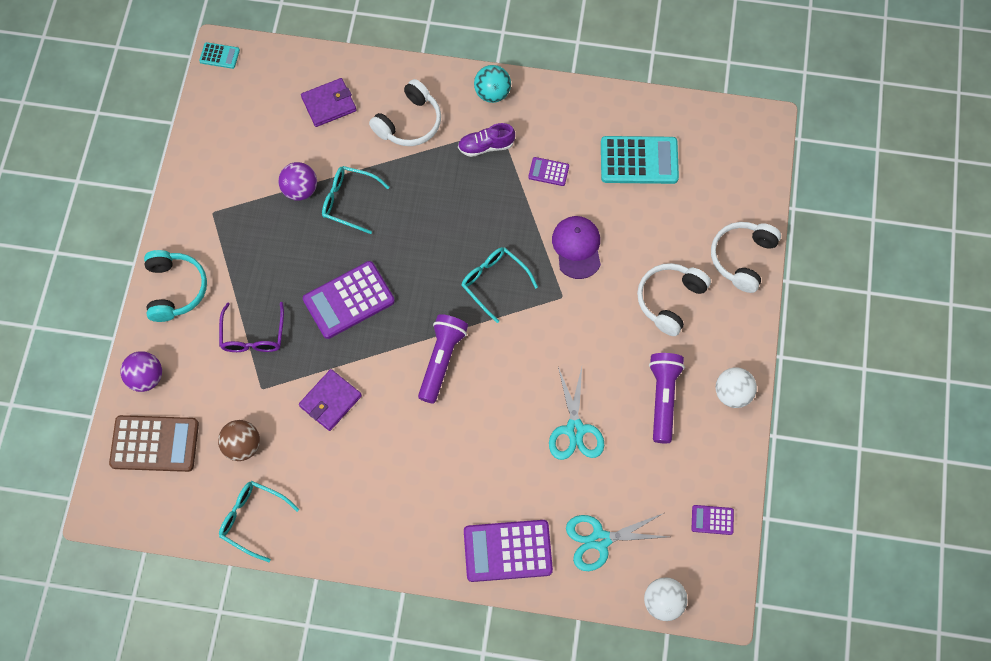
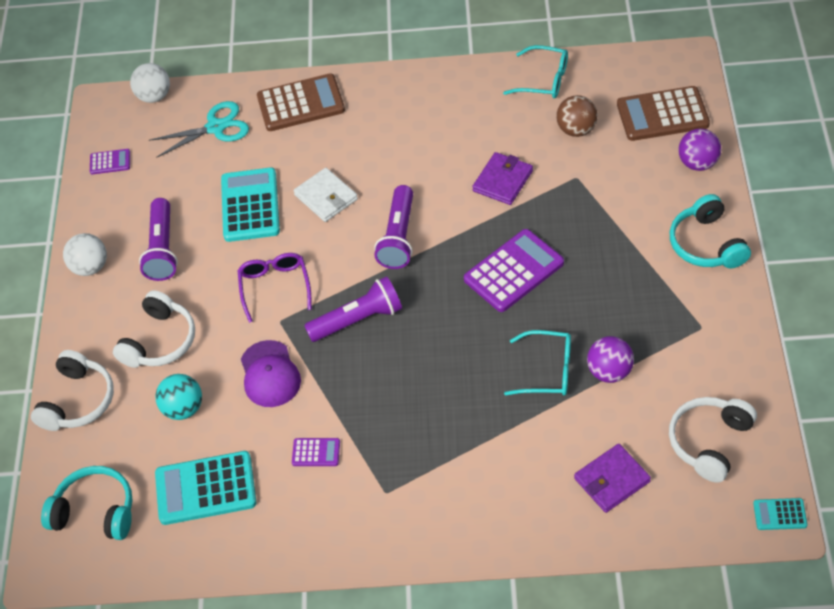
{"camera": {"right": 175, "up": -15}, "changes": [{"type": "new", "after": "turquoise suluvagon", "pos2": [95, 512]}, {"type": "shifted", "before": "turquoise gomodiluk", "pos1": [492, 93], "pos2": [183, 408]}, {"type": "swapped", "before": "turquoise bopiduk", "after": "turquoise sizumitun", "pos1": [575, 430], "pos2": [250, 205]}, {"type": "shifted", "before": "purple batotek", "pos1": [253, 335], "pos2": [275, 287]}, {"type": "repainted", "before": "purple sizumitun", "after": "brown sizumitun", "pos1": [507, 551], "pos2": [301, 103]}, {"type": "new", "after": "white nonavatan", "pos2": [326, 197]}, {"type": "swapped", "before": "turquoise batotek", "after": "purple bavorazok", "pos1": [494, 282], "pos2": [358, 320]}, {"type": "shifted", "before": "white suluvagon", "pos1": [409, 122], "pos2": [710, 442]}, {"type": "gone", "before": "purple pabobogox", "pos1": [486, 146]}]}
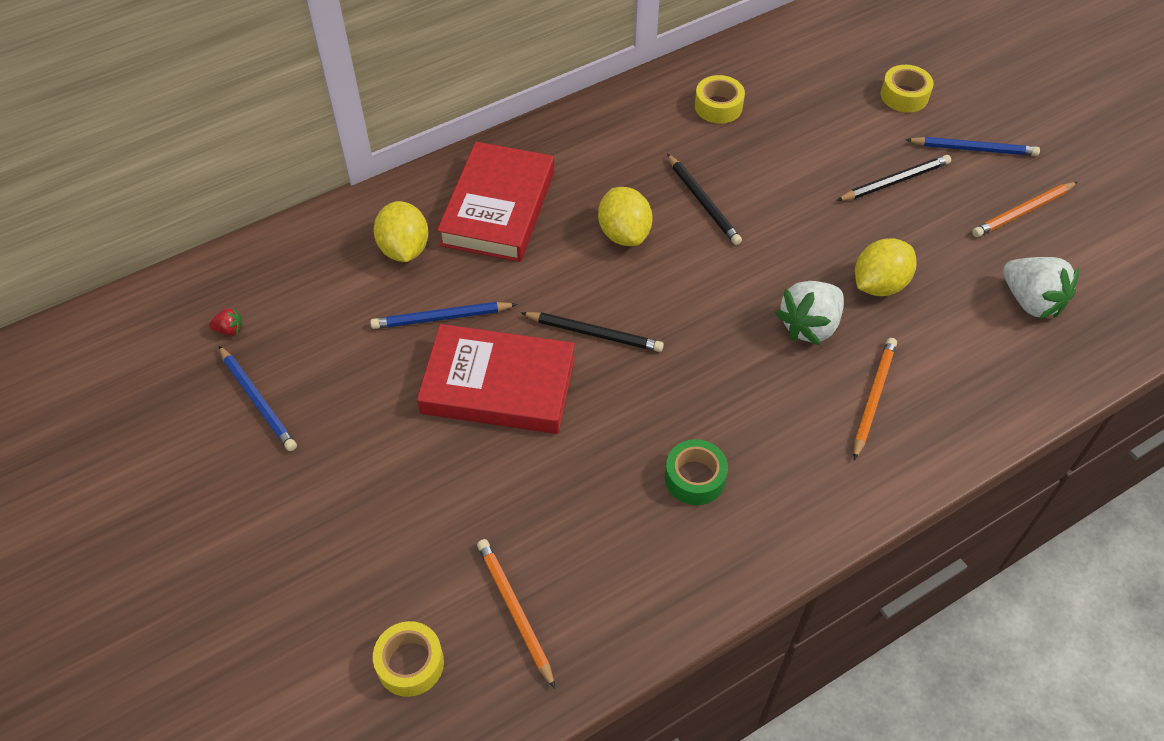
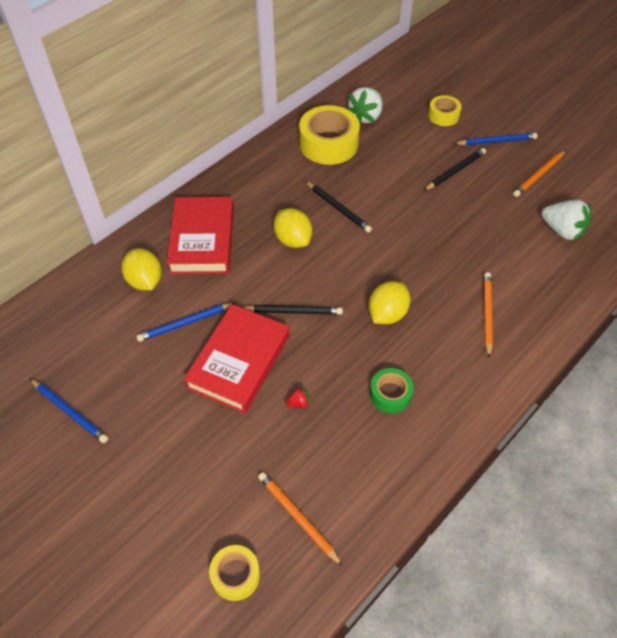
{"camera": {"right": -15, "up": 0}, "changes": [{"type": "rotated", "before": "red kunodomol", "pos1": [498, 385], "pos2": [239, 361], "turn": -60}, {"type": "shifted", "before": "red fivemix", "pos1": [229, 330], "pos2": [298, 403]}, {"type": "scaled", "before": "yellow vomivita", "pos1": [718, 106], "pos2": [328, 144], "scale": 1.83}, {"type": "shifted", "before": "white fivemix", "pos1": [809, 325], "pos2": [366, 116]}, {"type": "shifted", "before": "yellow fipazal", "pos1": [879, 284], "pos2": [387, 314]}]}
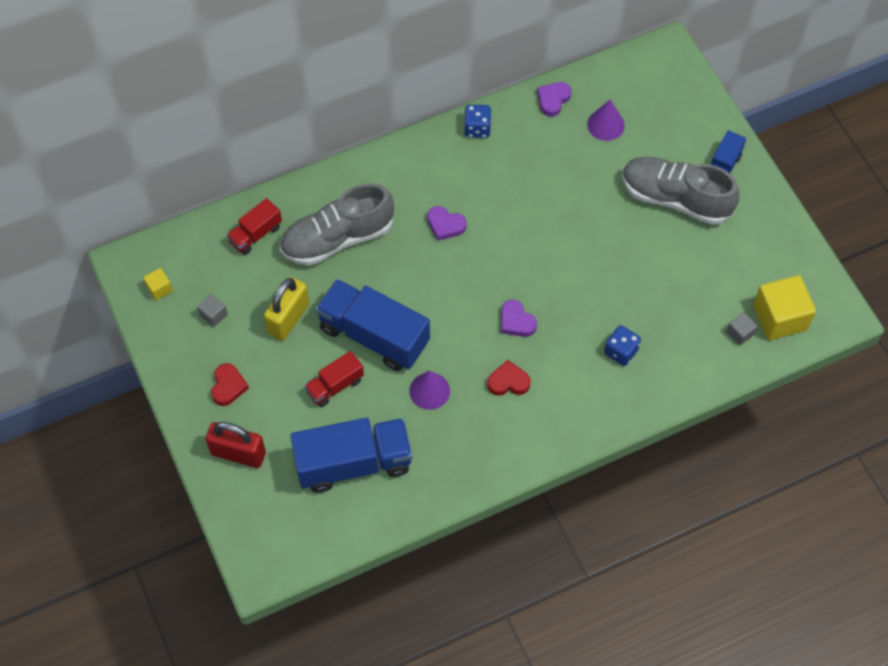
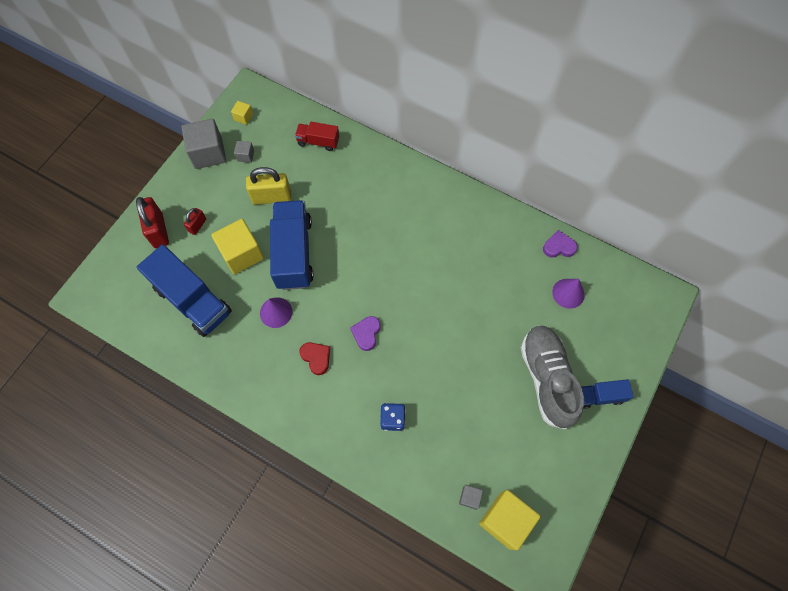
{"camera": {"right": 55, "up": 5}, "changes": [{"type": "new", "after": "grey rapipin", "pos2": [208, 153]}, {"type": "new", "after": "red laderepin", "pos2": [197, 225]}, {"type": "swapped", "before": "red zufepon", "after": "yellow rapipin", "pos1": [335, 385], "pos2": [242, 254]}, {"type": "gone", "before": "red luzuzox", "pos1": [228, 386]}, {"type": "gone", "before": "grey pabobogox", "pos1": [337, 238]}, {"type": "gone", "before": "purple luzuzox", "pos1": [445, 225]}, {"type": "gone", "before": "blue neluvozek", "pos1": [477, 128]}]}
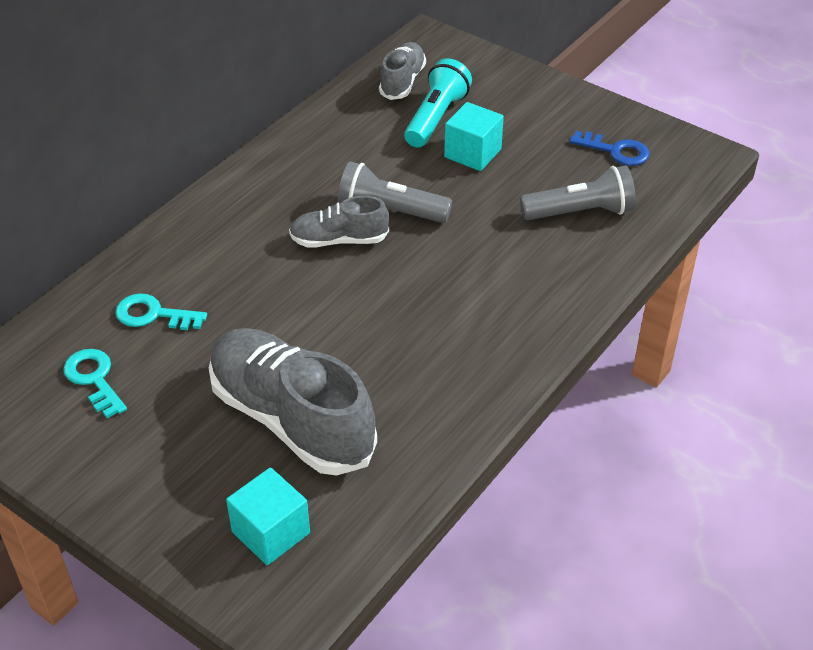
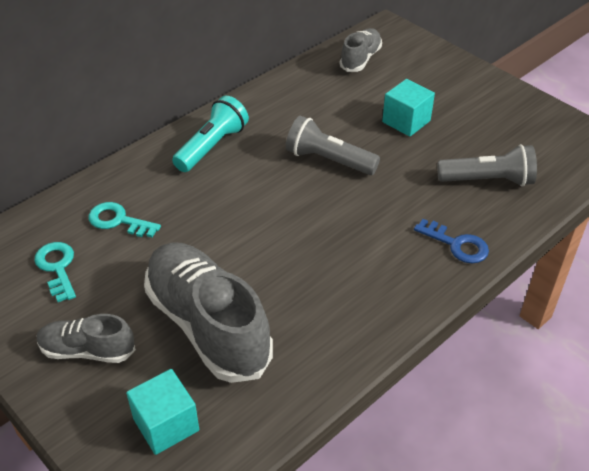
{"camera": {"right": 10, "up": 0}, "changes": [{"type": "shifted", "before": "grey pabobogox", "pos1": [339, 240], "pos2": [87, 350]}, {"type": "shifted", "before": "turquoise bavorazok", "pos1": [436, 118], "pos2": [212, 146]}, {"type": "shifted", "before": "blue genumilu", "pos1": [615, 151], "pos2": [456, 244]}]}
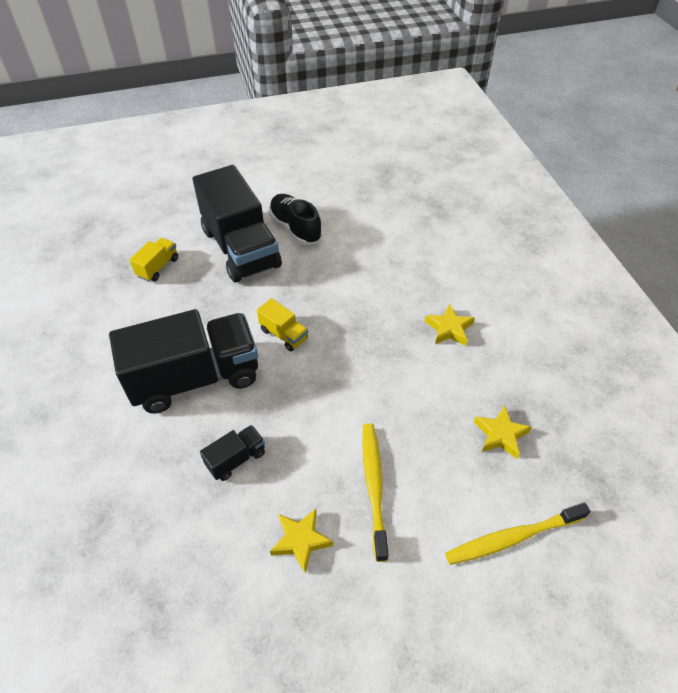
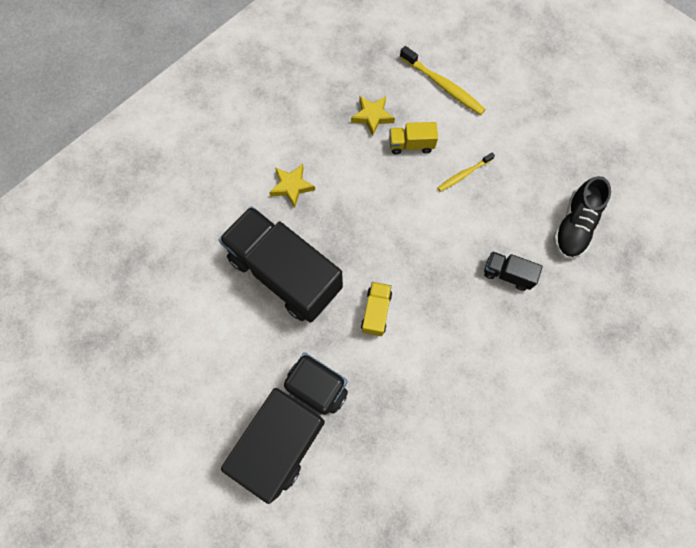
{"camera": {"right": -120, "up": 20}, "changes": [{"type": "shifted", "before": "black zufepon", "pos1": [195, 378], "pos2": [285, 273]}, {"type": "shifted", "before": "yellow zufepon", "pos1": [158, 267], "pos2": [411, 145]}, {"type": "scaled", "before": "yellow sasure", "pos1": [374, 487], "pos2": [464, 174], "scale": 0.61}, {"type": "shifted", "before": "black pabobogox", "pos1": [295, 228], "pos2": [573, 226]}, {"type": "gone", "before": "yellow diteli", "pos1": [301, 540]}]}
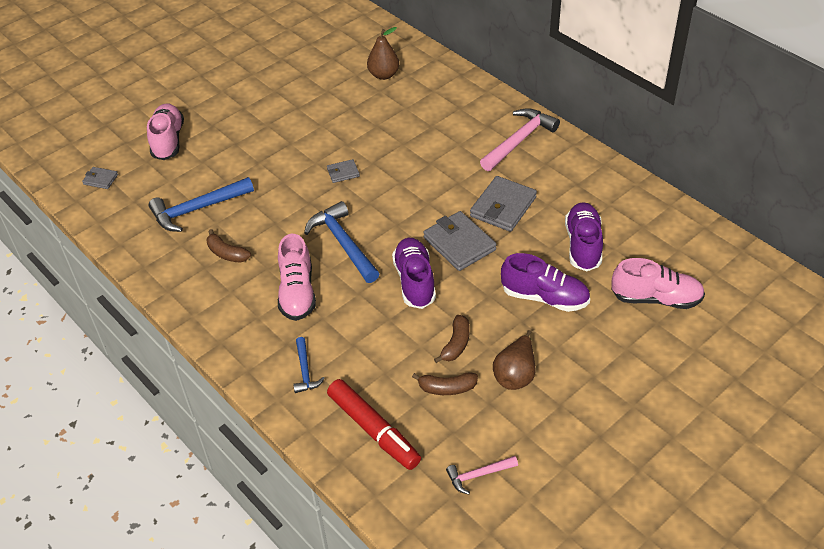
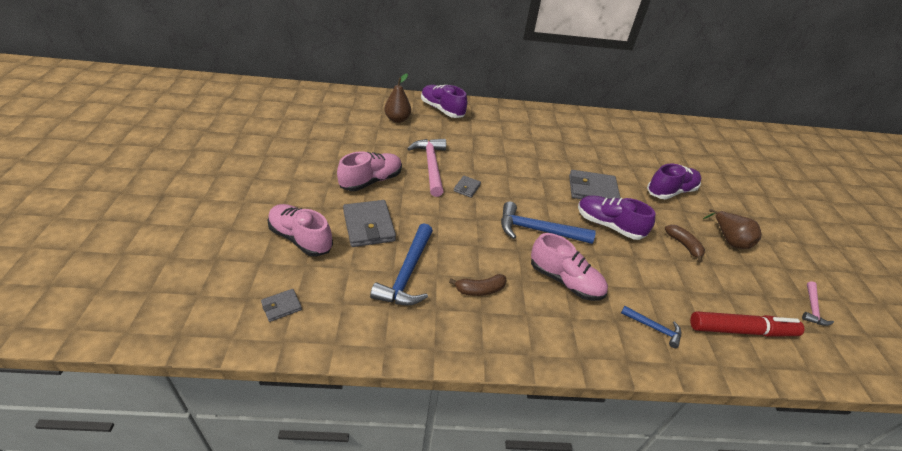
{"camera": {"right": -55, "up": -5}, "changes": [{"type": "shifted", "before": "pink pabobogox", "pos1": [656, 298], "pos2": [371, 181]}, {"type": "shifted", "before": "grey nonavatan", "pos1": [503, 207], "pos2": [369, 226]}, {"type": "shifted", "before": "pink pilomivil", "pos1": [519, 141], "pos2": [431, 166]}, {"type": "shifted", "before": "purple pabobogox", "pos1": [583, 245], "pos2": [442, 110]}, {"type": "gone", "before": "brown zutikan", "pos1": [447, 388]}]}
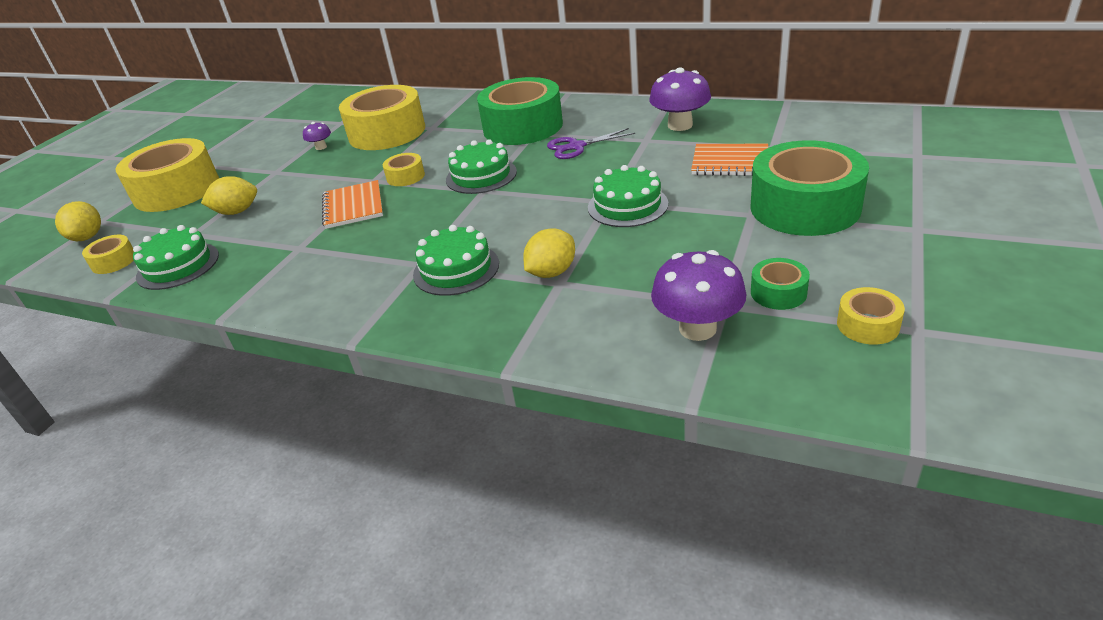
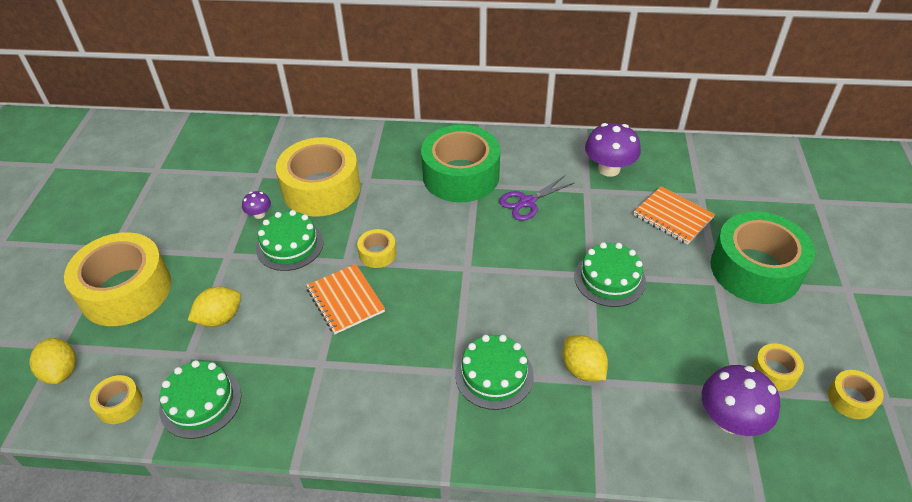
{"camera": {"right": -20, "up": 10}, "changes": [{"type": "shifted", "before": "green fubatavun", "pos1": [481, 176], "pos2": [290, 245]}, {"type": "rotated", "before": "yellow fipazal", "pos1": [551, 272], "pos2": [582, 369], "turn": -60}, {"type": "rotated", "before": "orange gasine", "pos1": [730, 162], "pos2": [673, 217], "turn": 45}, {"type": "repainted", "before": "green vomivita", "after": "yellow vomivita", "pos1": [778, 292], "pos2": [774, 372]}]}
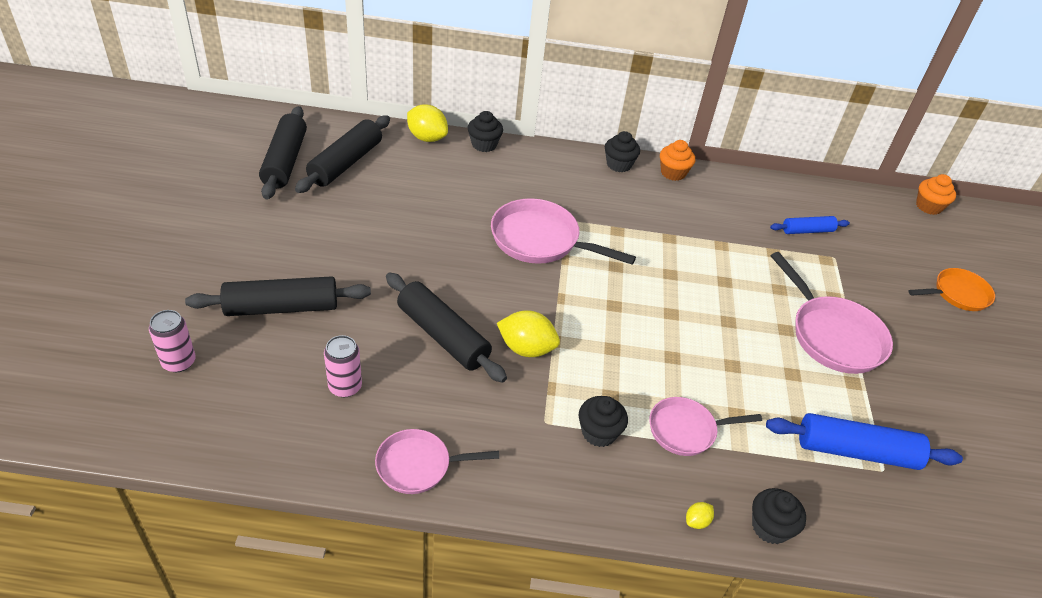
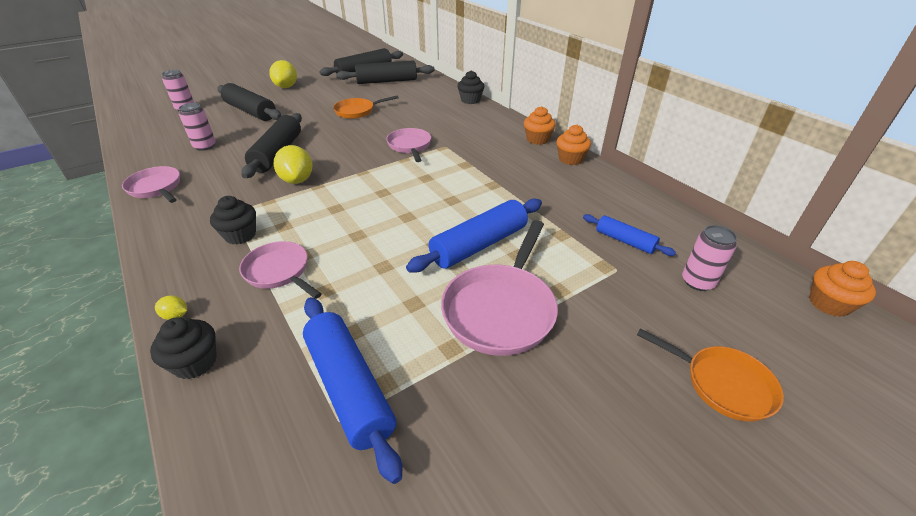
{"camera": {"right": 55, "up": -5}, "changes": [{"type": "shifted", "before": "yellow fipazal", "pos1": [427, 138], "pos2": [286, 87]}, {"type": "new", "after": "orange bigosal", "pos2": [357, 111]}, {"type": "scaled", "before": "pink bigosal", "pos1": [540, 240], "pos2": [410, 146], "scale": 0.63}, {"type": "new", "after": "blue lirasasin", "pos2": [479, 245]}, {"type": "repainted", "before": "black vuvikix", "after": "orange vuvikix", "pos1": [619, 164], "pos2": [537, 139]}, {"type": "new", "after": "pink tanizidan", "pos2": [697, 282]}]}
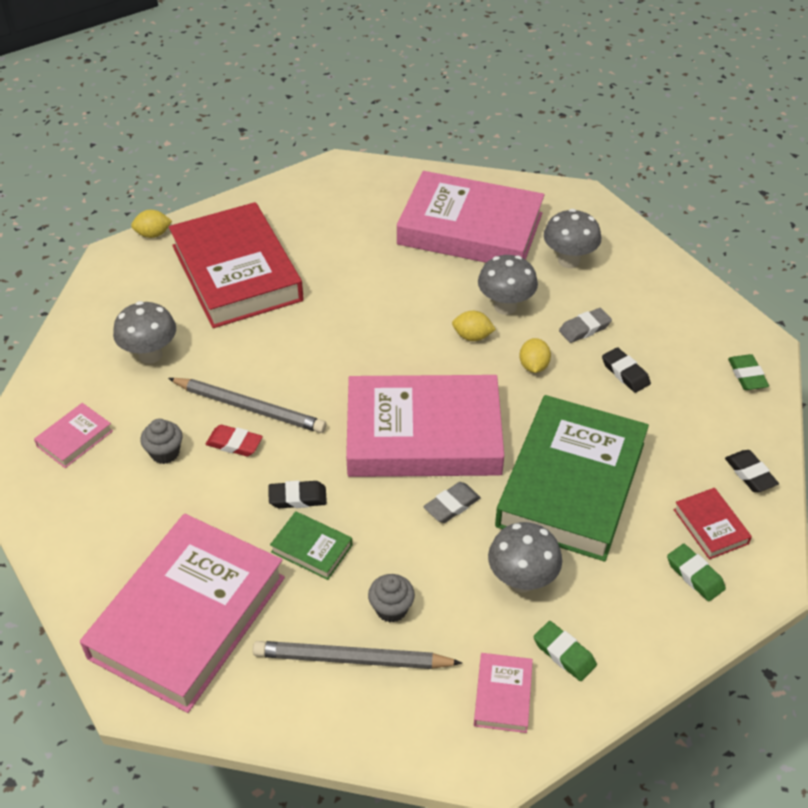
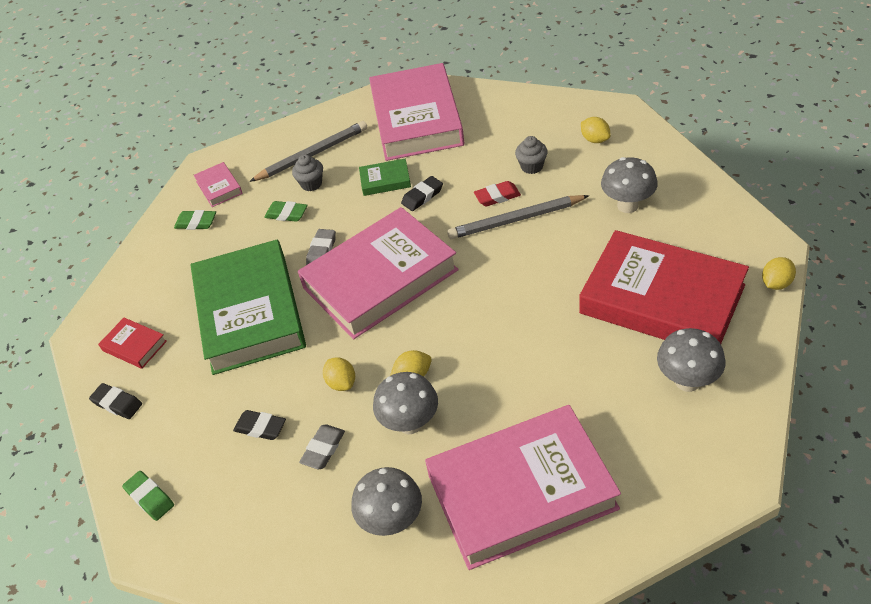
{"camera": {"right": 150, "up": 0}, "changes": [{"type": "shifted", "before": "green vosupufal", "pos1": [695, 575], "pos2": [286, 214]}, {"type": "swapped", "before": "pink kunodomol", "after": "yellow fipazal", "pos1": [75, 438], "pos2": [595, 140]}, {"type": "shifted", "before": "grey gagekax", "pos1": [521, 580], "pos2": [687, 381]}]}
